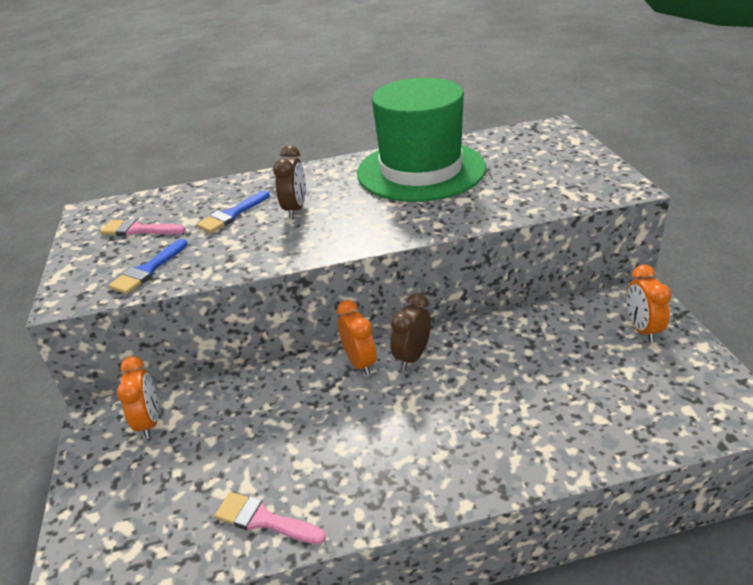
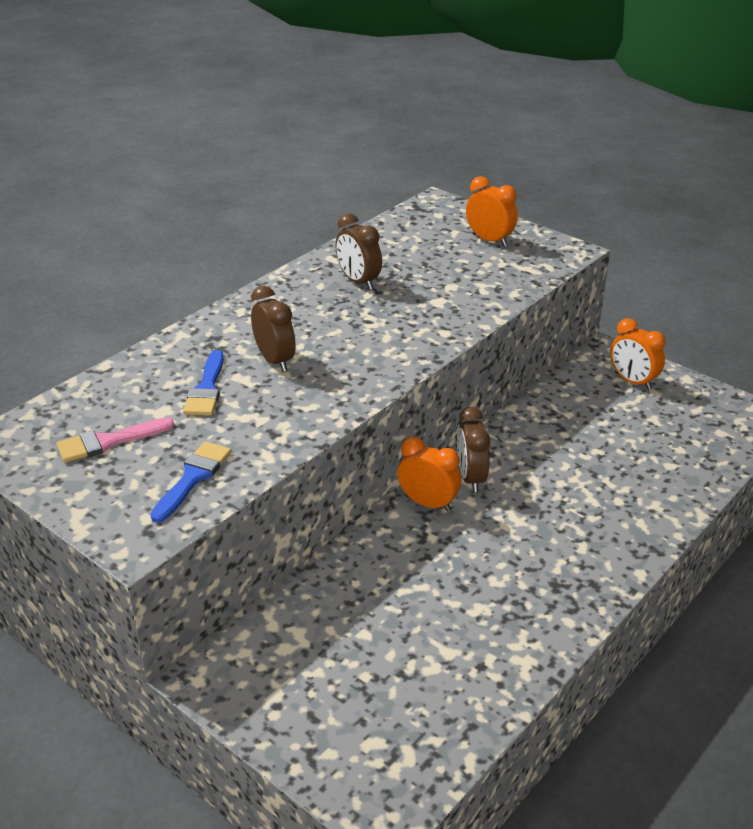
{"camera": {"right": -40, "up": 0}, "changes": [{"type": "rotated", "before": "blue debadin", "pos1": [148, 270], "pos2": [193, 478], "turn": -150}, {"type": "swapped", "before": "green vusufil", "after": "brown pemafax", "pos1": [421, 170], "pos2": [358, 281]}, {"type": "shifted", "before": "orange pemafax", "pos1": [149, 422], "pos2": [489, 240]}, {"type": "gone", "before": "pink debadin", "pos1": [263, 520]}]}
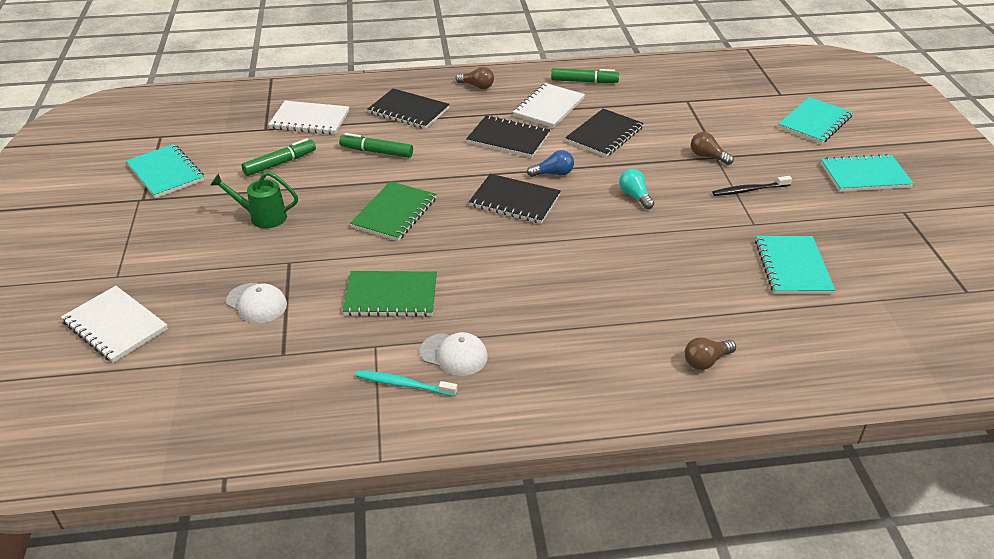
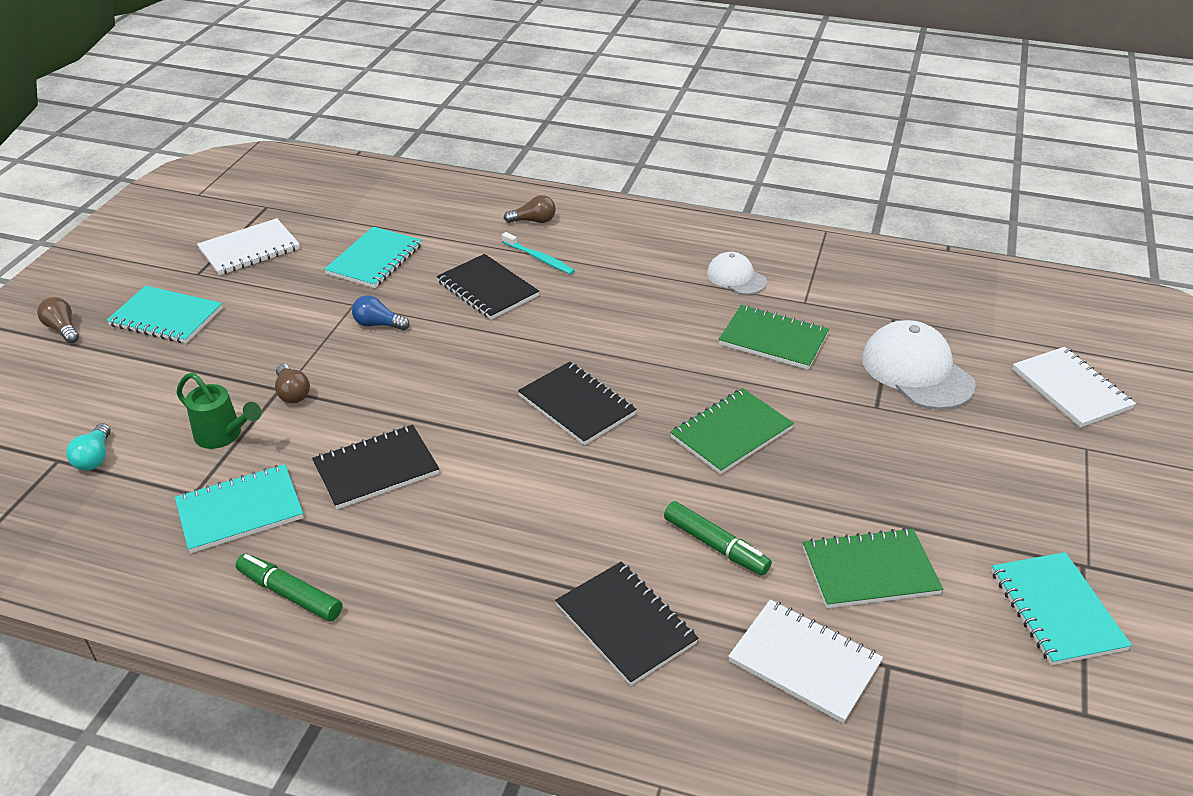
{"camera": {"right": -155, "up": 0}, "changes": [{"type": "shifted", "before": "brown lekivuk", "pos1": [477, 86], "pos2": [63, 329]}, {"type": "shifted", "before": "turquoise lekivuk", "pos1": [635, 196], "pos2": [95, 457]}, {"type": "shifted", "before": "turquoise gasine", "pos1": [814, 122], "pos2": [240, 511]}, {"type": "shifted", "before": "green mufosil", "pos1": [262, 217], "pos2": [223, 435]}, {"type": "shifted", "before": "white gasine", "pos1": [549, 107], "pos2": [249, 249]}, {"type": "shifted", "before": "blue lekivuk", "pos1": [553, 173], "pos2": [378, 324]}, {"type": "shifted", "before": "black gasine", "pos1": [508, 139], "pos2": [487, 289]}, {"type": "shifted", "before": "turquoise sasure", "pos1": [403, 384], "pos2": [539, 258]}, {"type": "swapped", "before": "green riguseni", "after": "green gasine", "pos1": [280, 163], "pos2": [870, 571]}, {"type": "scaled", "before": "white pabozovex", "pos1": [256, 303], "pos2": [917, 371], "scale": 1.71}, {"type": "gone", "before": "black sasure", "pos1": [749, 190]}]}
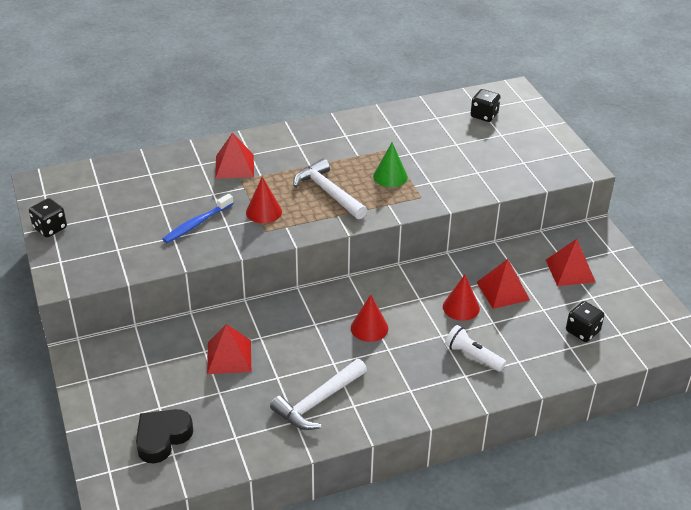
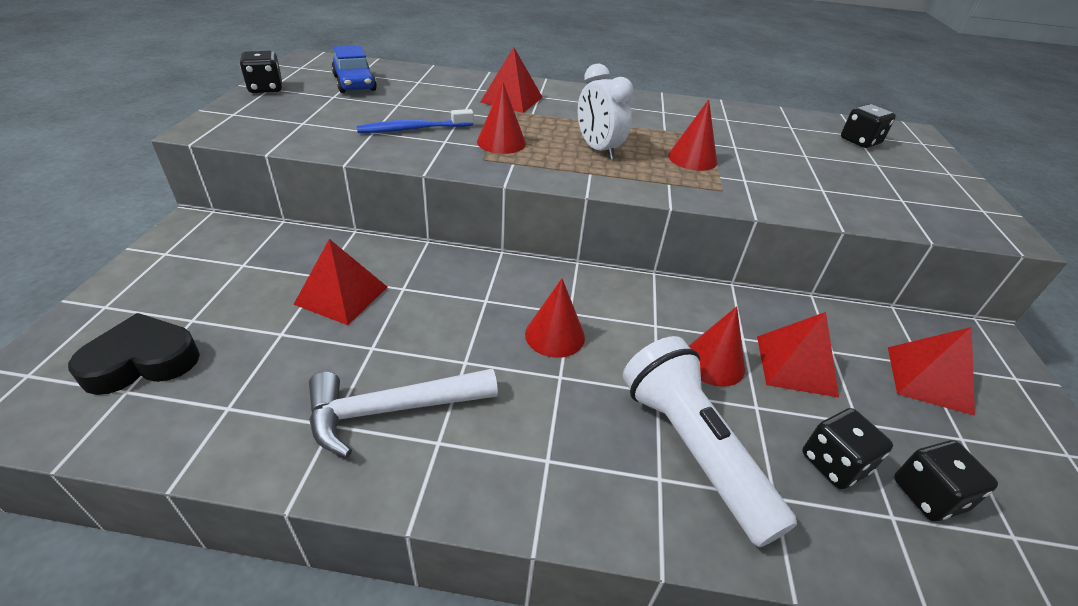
{"camera": {"right": 25, "up": 0}, "changes": [{"type": "new", "after": "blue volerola", "pos2": [355, 83]}, {"type": "swapped", "before": "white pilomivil", "after": "white pemafax", "pos1": [328, 192], "pos2": [598, 149]}, {"type": "scaled", "before": "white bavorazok", "pos1": [473, 356], "pos2": [692, 449], "scale": 1.73}, {"type": "repainted", "before": "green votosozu", "after": "red votosozu", "pos1": [390, 176], "pos2": [692, 158]}, {"type": "new", "after": "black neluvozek", "pos2": [834, 463]}]}
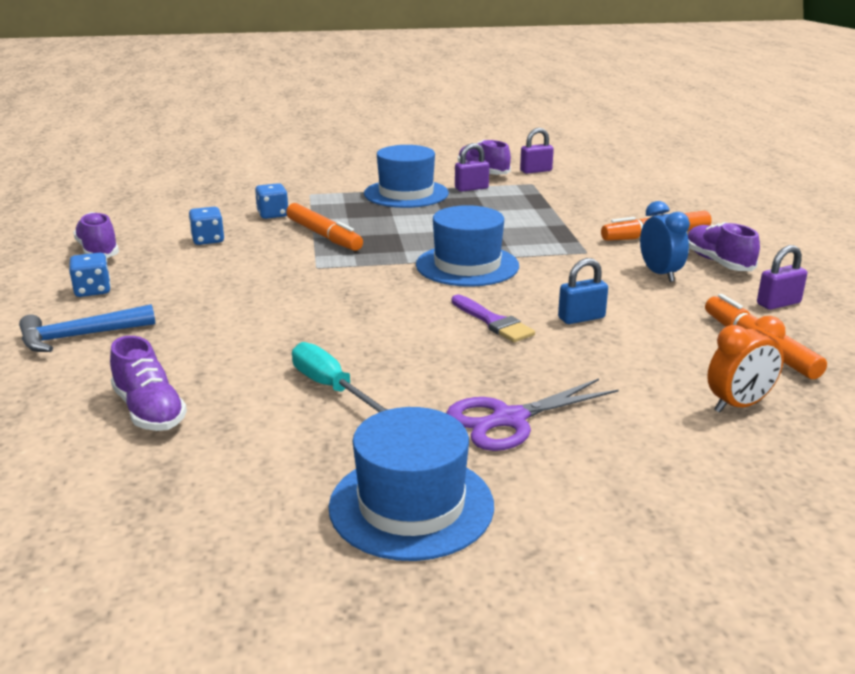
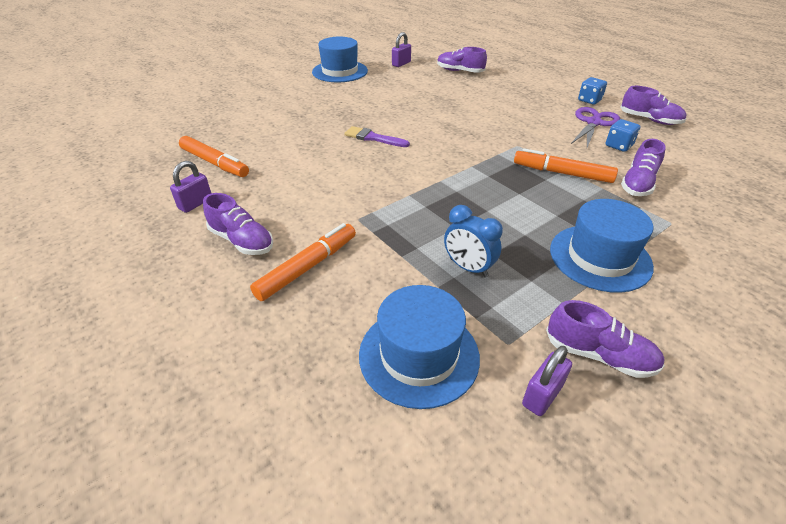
{"camera": {"right": 150, "up": 15}, "changes": [{"type": "shifted", "before": "blue vusufil", "pos1": [467, 265], "pos2": [419, 355]}, {"type": "shifted", "before": "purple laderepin", "pos1": [471, 188], "pos2": [401, 64]}, {"type": "shifted", "before": "blue pemafax", "pos1": [660, 274], "pos2": [468, 268]}, {"type": "shifted", "before": "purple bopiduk", "pos1": [509, 419], "pos2": [593, 123]}, {"type": "swapped", "before": "blue neluvozek", "after": "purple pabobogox", "pos1": [273, 214], "pos2": [638, 184]}, {"type": "gone", "before": "blue pilomivil", "pos1": [79, 337]}, {"type": "gone", "before": "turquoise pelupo", "pos1": [331, 387]}, {"type": "gone", "before": "blue laderepin", "pos1": [581, 318]}, {"type": "gone", "before": "orange pemafax", "pos1": [738, 405]}]}
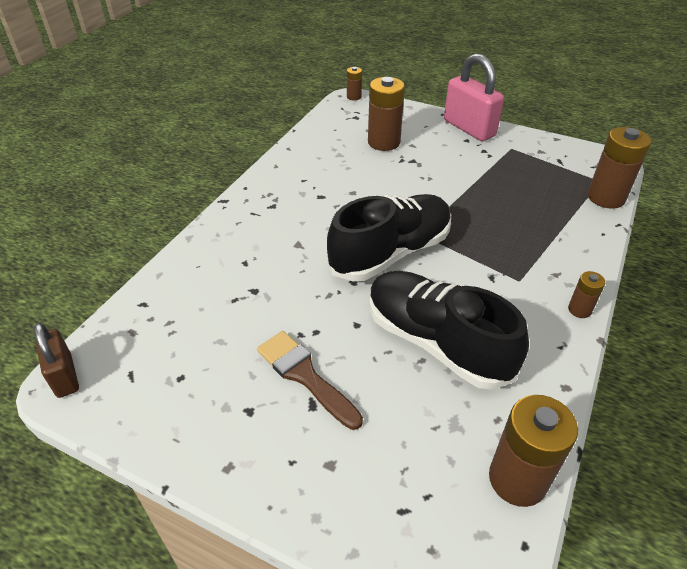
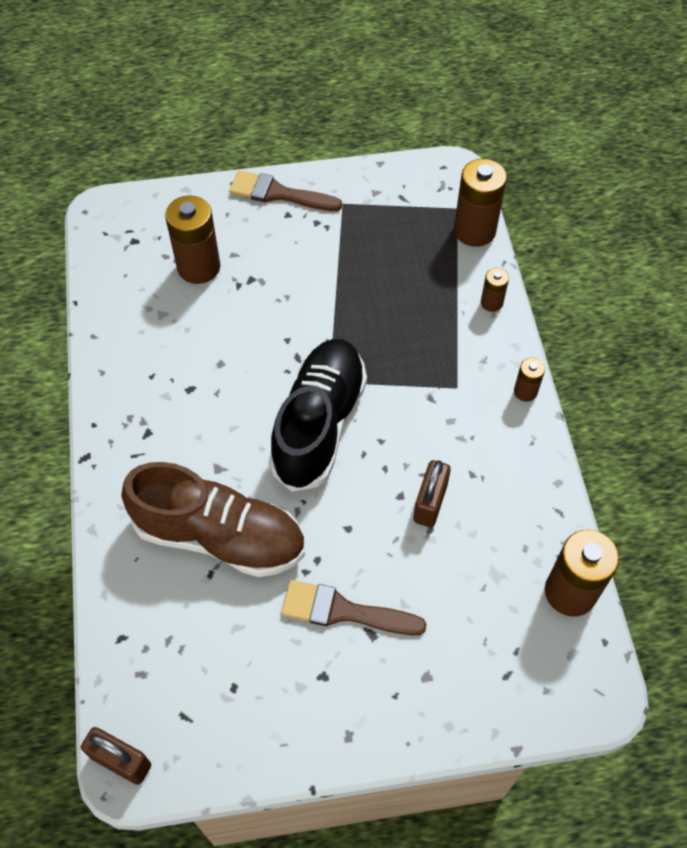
{"camera": {"right": -35, "up": 15}, "changes": [{"type": "new", "after": "brown pabobogox", "pos2": [220, 536]}, {"type": "swapped", "before": "pink laderepin", "after": "brown debadin", "pos1": [469, 128], "pos2": [278, 193]}, {"type": "swapped", "before": "black pabobogox", "after": "brown laderepin", "pos1": [436, 342], "pos2": [430, 503]}, {"type": "shifted", "before": "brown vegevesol", "pos1": [354, 97], "pos2": [491, 303]}]}
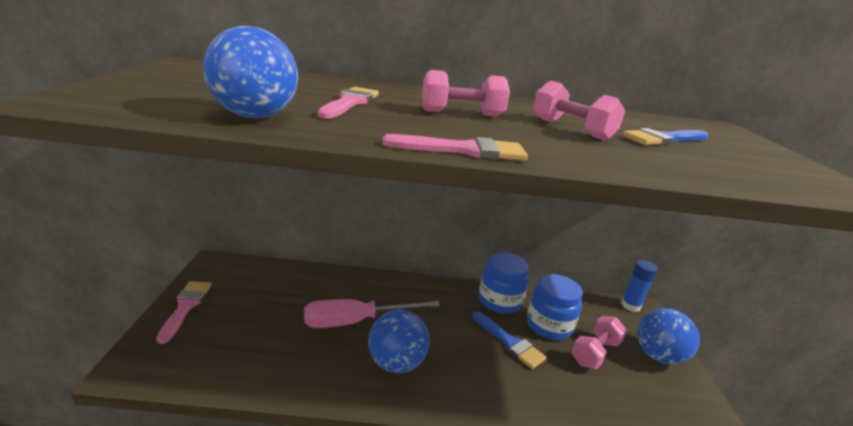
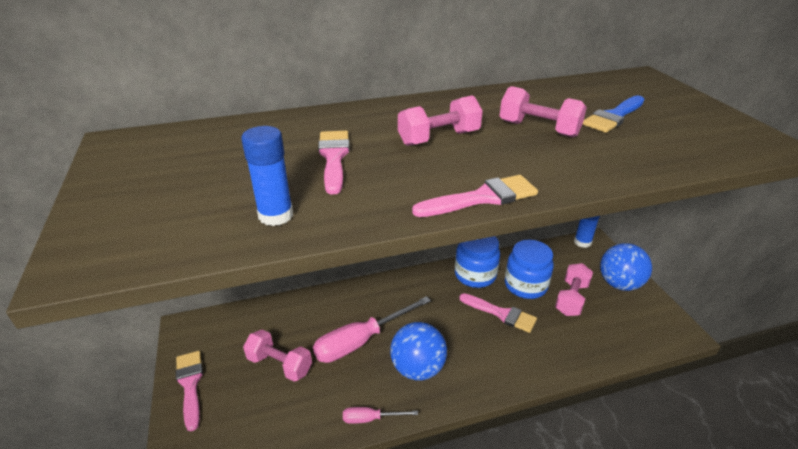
{"camera": {"right": -15, "up": 10}, "changes": [{"type": "swapped", "before": "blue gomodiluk", "after": "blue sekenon", "pos1": [255, 116], "pos2": [276, 215]}, {"type": "new", "after": "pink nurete", "pos2": [280, 364]}, {"type": "new", "after": "pink pelupo", "pos2": [370, 418]}, {"type": "repainted", "before": "blue debadin", "after": "pink debadin", "pos1": [510, 342], "pos2": [501, 314]}]}
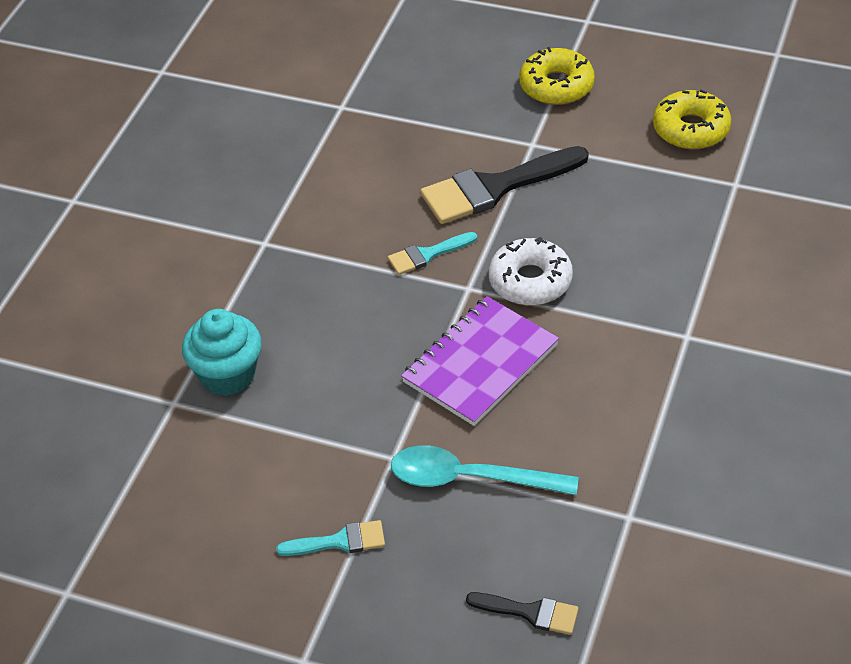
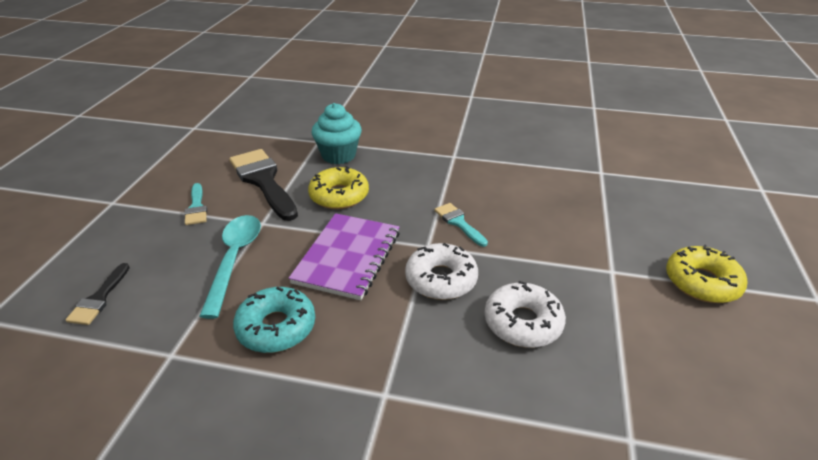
{"camera": {"right": 80, "up": -10}, "changes": [{"type": "shifted", "before": "black debadin", "pos1": [495, 188], "pos2": [263, 181]}, {"type": "new", "after": "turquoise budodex", "pos2": [276, 327]}, {"type": "rotated", "before": "purple gasine", "pos1": [480, 363], "pos2": [347, 257], "turn": 75}, {"type": "shifted", "before": "yellow budodex", "pos1": [691, 129], "pos2": [339, 196]}, {"type": "new", "after": "white budodex", "pos2": [523, 322]}]}
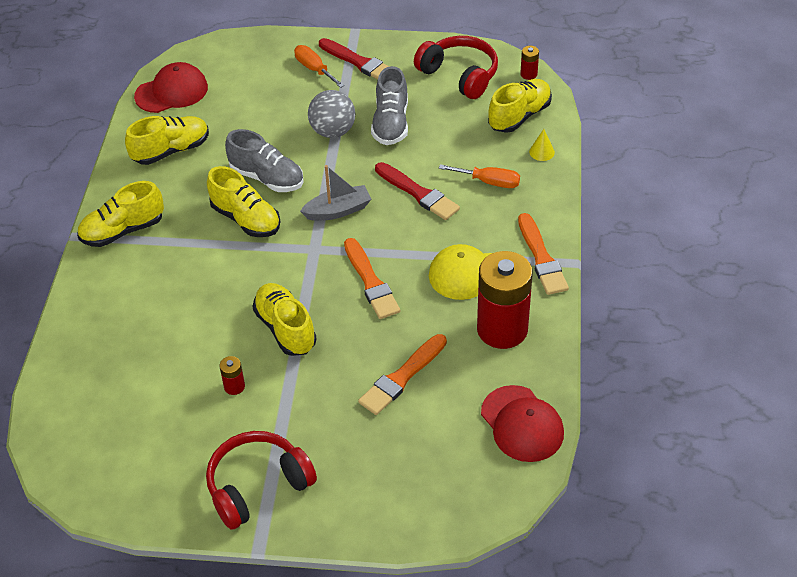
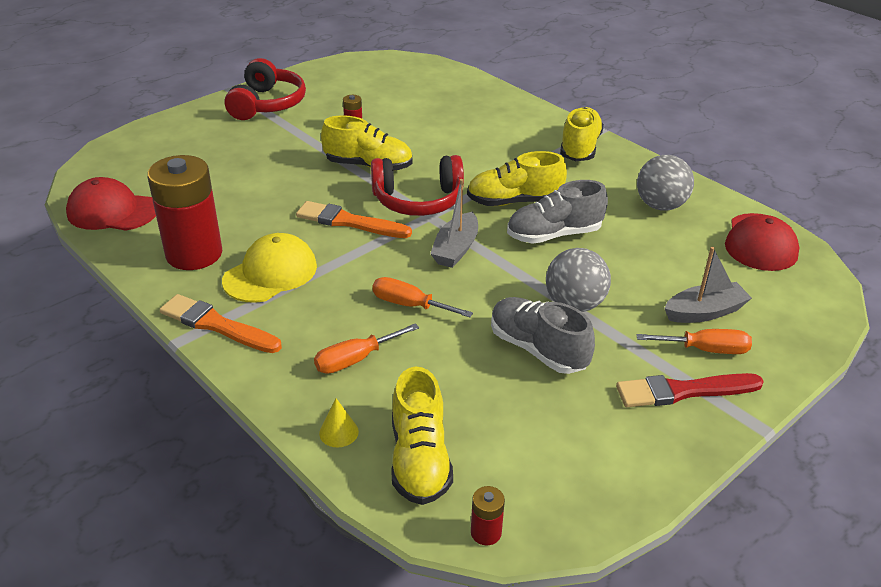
{"camera": {"right": 130, "up": -10}, "changes": [{"type": "shifted", "before": "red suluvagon", "pos1": [459, 75], "pos2": [418, 200]}, {"type": "swapped", "before": "red debadin", "after": "orange pelupo", "pos1": [418, 193], "pos2": [409, 305]}, {"type": "swapped", "before": "yellow pabobogox", "after": "grey gomodiluk", "pos1": [171, 151], "pos2": [660, 206]}, {"type": "new", "after": "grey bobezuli", "pos2": [704, 312]}, {"type": "gone", "before": "orange debadin", "pos1": [402, 377]}]}
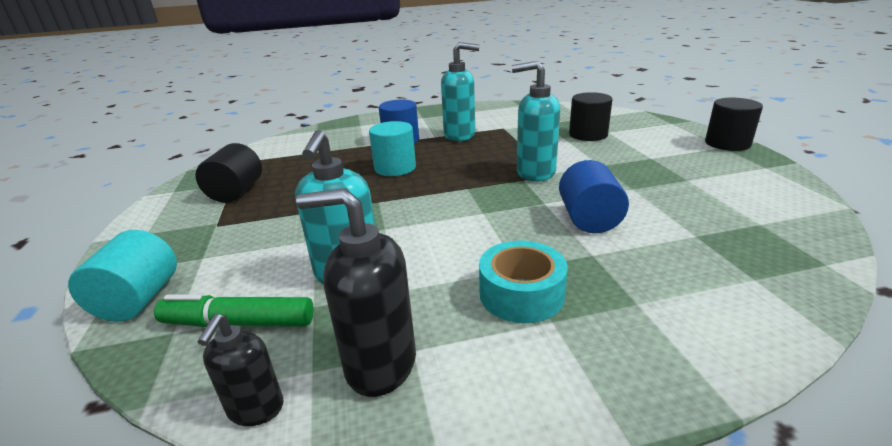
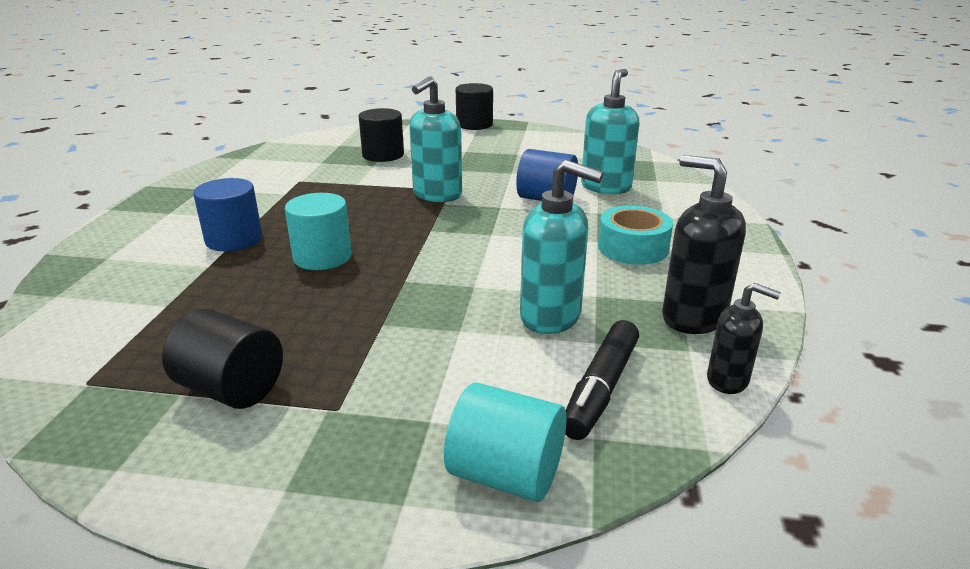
{"camera": {"right": -70, "up": 0}, "changes": [{"type": "repainted", "before": "green riguseni", "after": "black riguseni", "pos1": [239, 323], "pos2": [600, 388]}, {"type": "shifted", "before": "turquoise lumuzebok", "pos1": [460, 135], "pos2": [606, 187]}, {"type": "rotated", "before": "black lumuzebok", "pos1": [380, 364], "pos2": [692, 317], "turn": 105}]}
